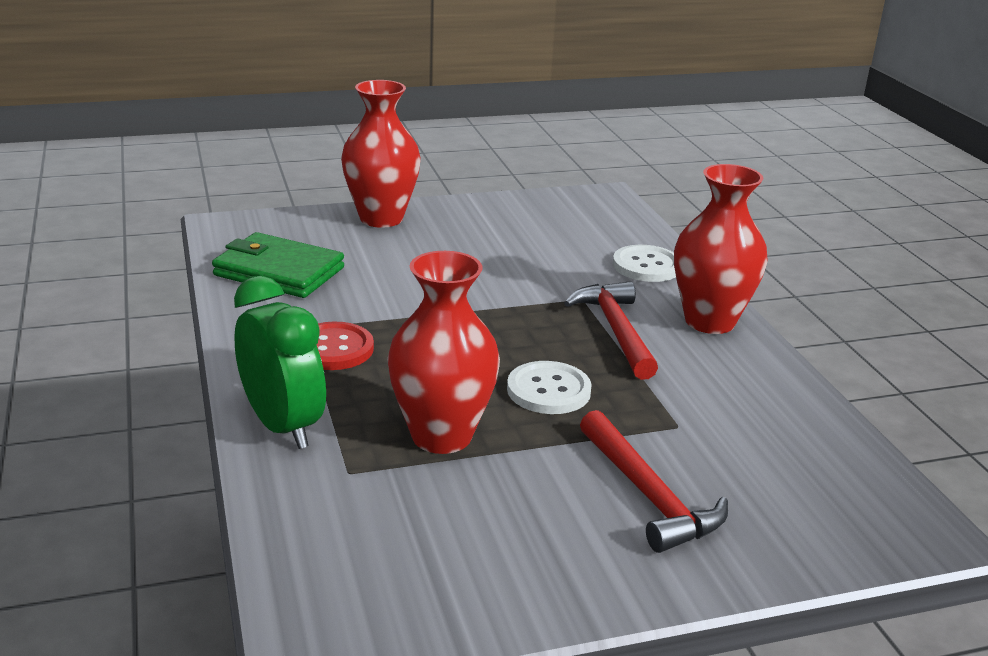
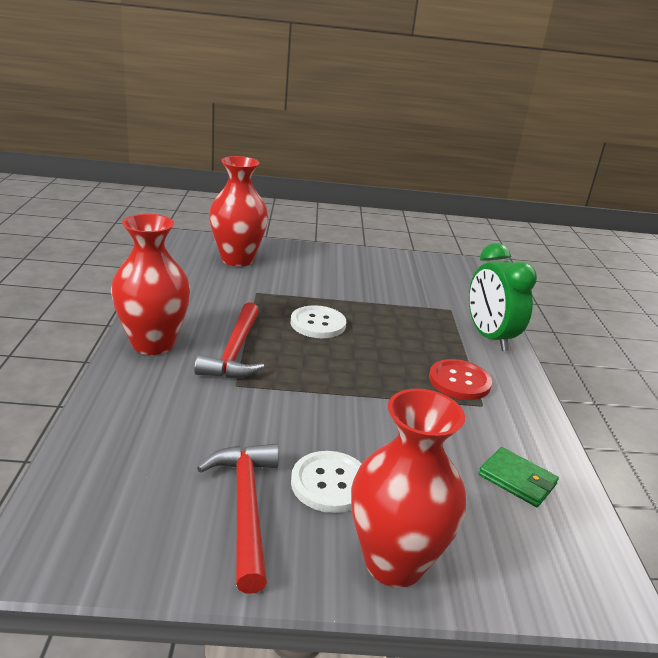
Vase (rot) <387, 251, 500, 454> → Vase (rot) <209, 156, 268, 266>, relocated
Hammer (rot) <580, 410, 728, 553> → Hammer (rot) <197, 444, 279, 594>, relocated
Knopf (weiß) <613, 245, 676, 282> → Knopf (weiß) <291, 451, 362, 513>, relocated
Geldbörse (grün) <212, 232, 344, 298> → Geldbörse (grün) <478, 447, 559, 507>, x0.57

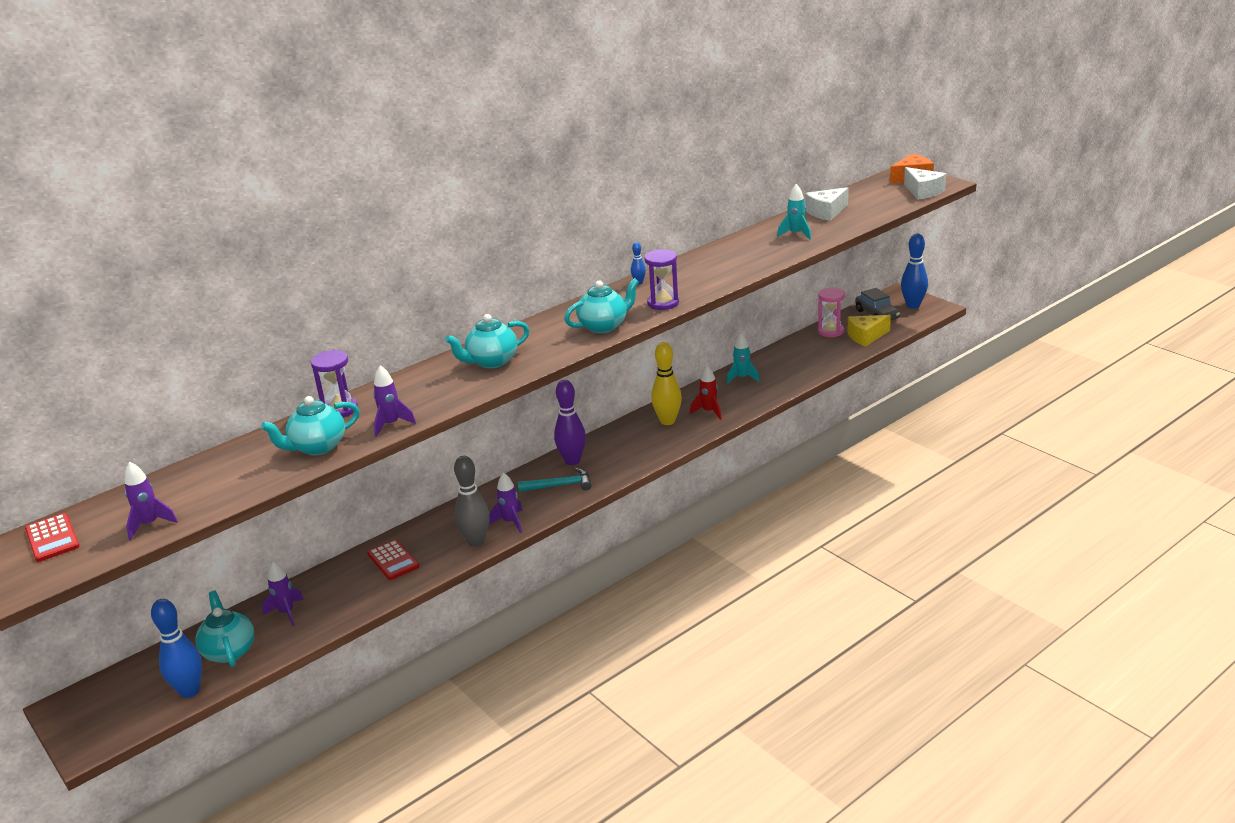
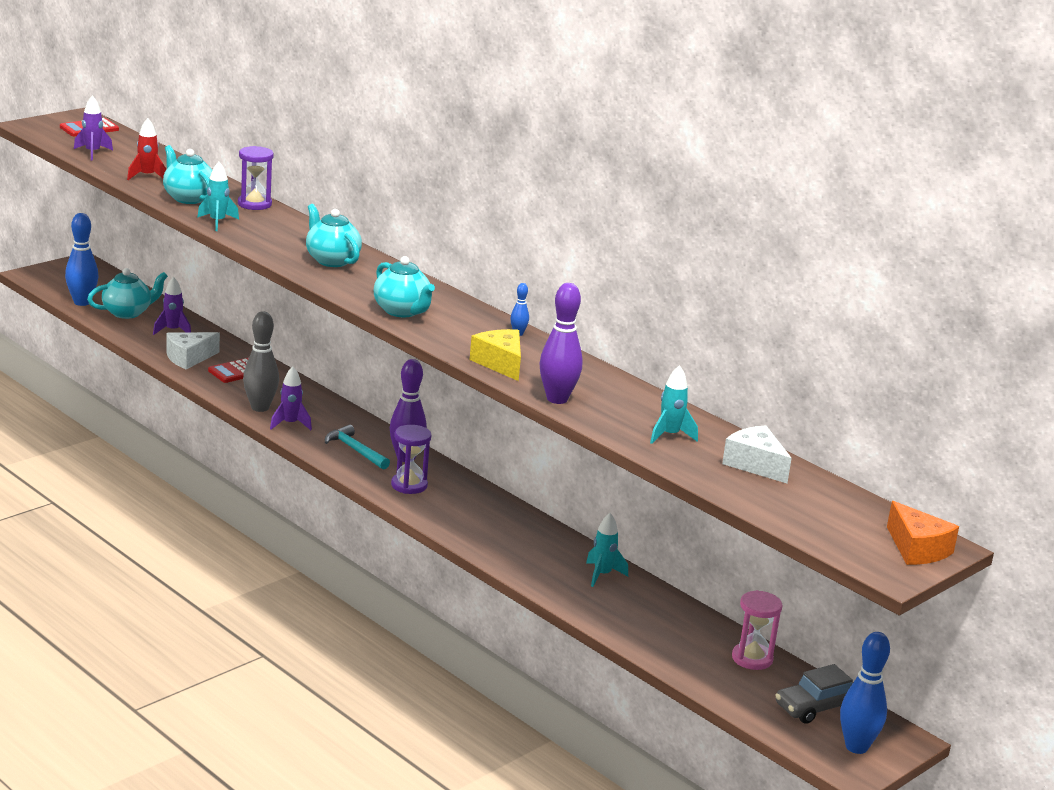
Bowlingkegel (gelb) <651, 342, 682, 425> → -
- → Bowlingkegel (lila) <540, 283, 582, 404>
Sanduhr (lila) <644, 249, 679, 310> → Sanduhr (lila) <391, 425, 431, 494>, relocated
Rakete (rot) <690, 365, 722, 420> → Rakete (rot) <127, 118, 166, 180>, relocated
Käse (gelb) <848, 315, 891, 347> → Käse (gelb) <470, 329, 521, 381>, relocated
Käse (weiß) <904, 167, 946, 200> → Käse (weiß) <166, 332, 220, 370>, relocated
Rakete (lila) <373, 365, 416, 437> → Rakete (türkis) <197, 162, 239, 231>
Hammer (türkis) <518, 468, 591, 492> → Hammer (türkis) <325, 424, 390, 470>, 150 degrees clockwise

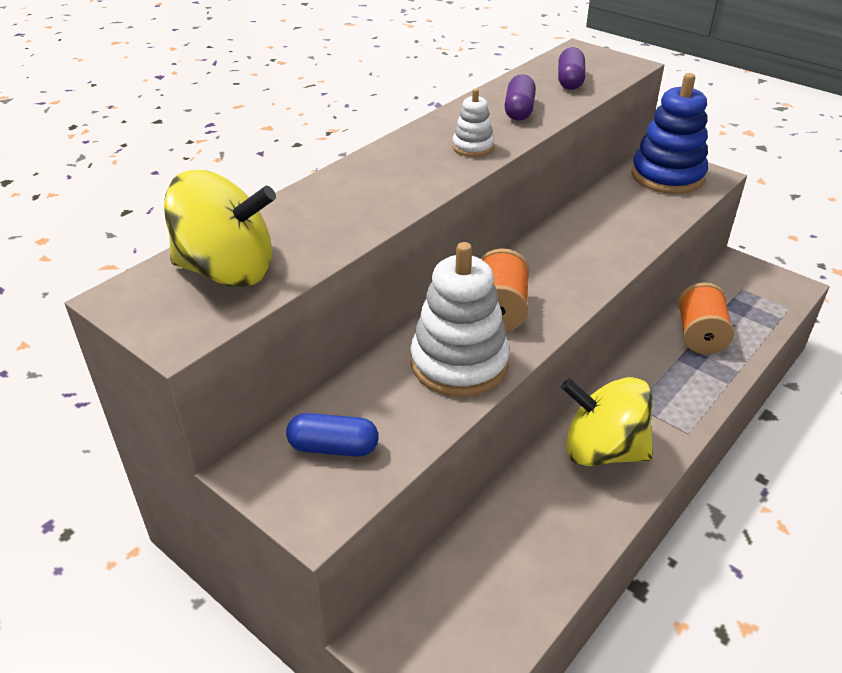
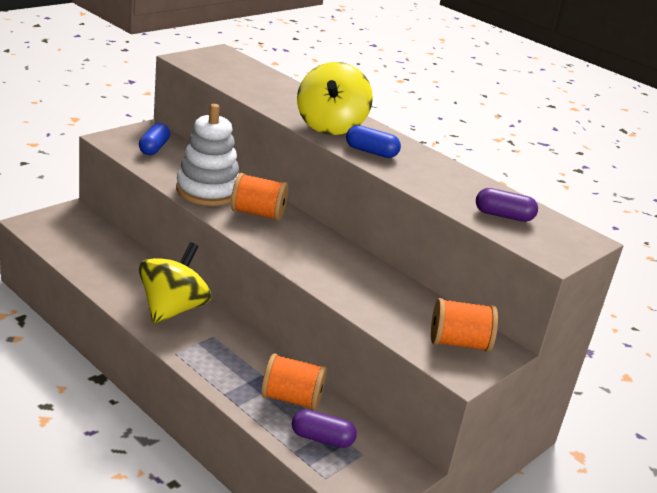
Kreisel (gelb) <164, 170, 276, 287> → Kreisel (gelb) <297, 62, 373, 135>, relocated
Kapsel (lila) <504, 74, 536, 121> → Kapsel (lila) <292, 409, 357, 448>, relocated
Stapelspielzeug (weiß) <452, 89, 494, 157> → Kapsel (blau) <346, 125, 401, 158>
Stapelspielzeug (blau) <631, 73, 708, 194> → Garnrolle (orange) <431, 298, 498, 352>

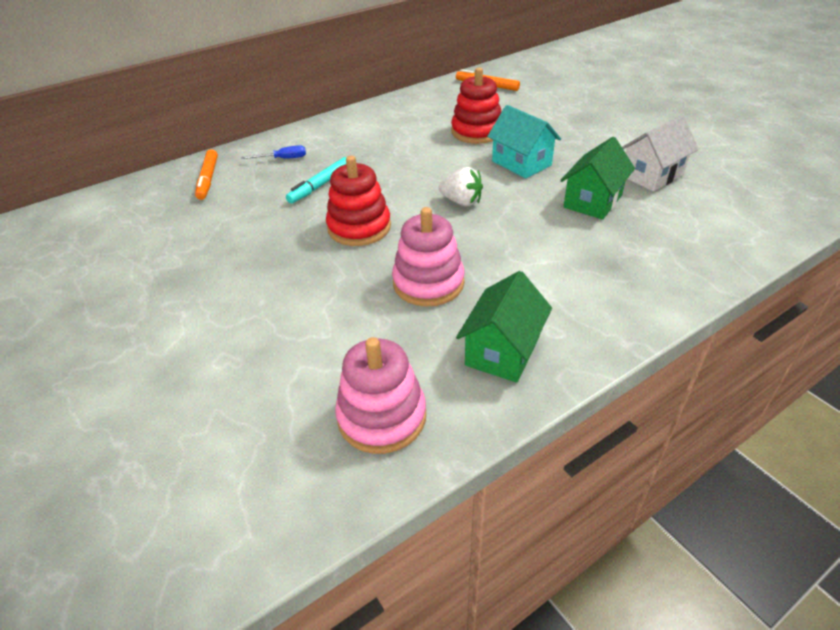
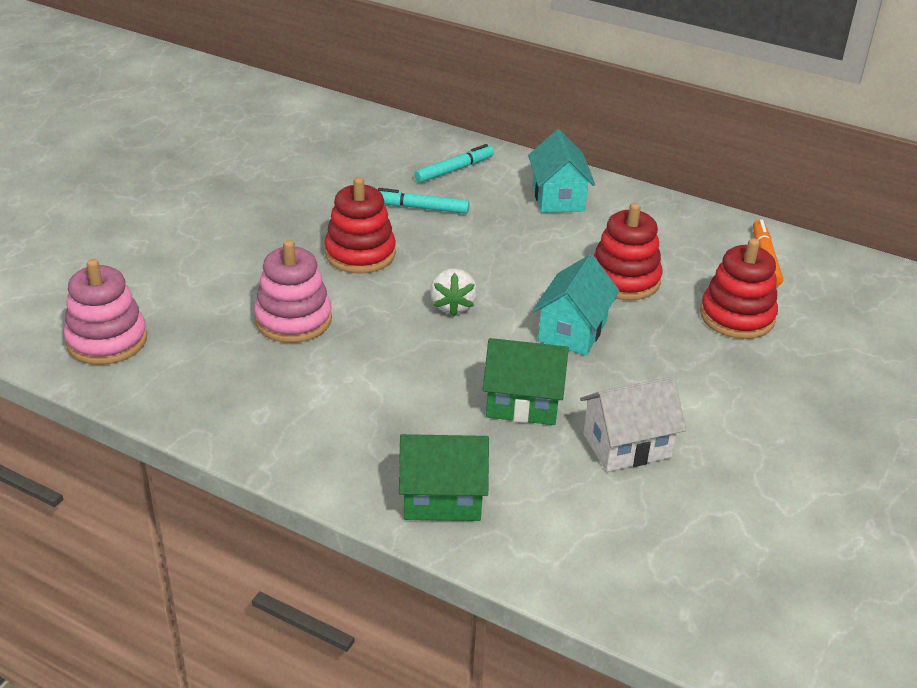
Filzstift (orange) <195, 149, 218, 200> → -
- → Haus (türkis) <528, 129, 595, 213>
- → Stapelspielzeug (rot) <700, 238, 778, 339>
Haus (grün) <456, 271, 552, 383> → Haus (grün) <399, 434, 489, 521>, relocated
Schraubenzieher (blau) <242, 145, 306, 159> → Filzstift (türkis) <414, 144, 494, 183>
Haus (weiß) <622, 115, 699, 192> → Haus (weiß) <580, 377, 686, 472>, 45 degrees counterclockwise

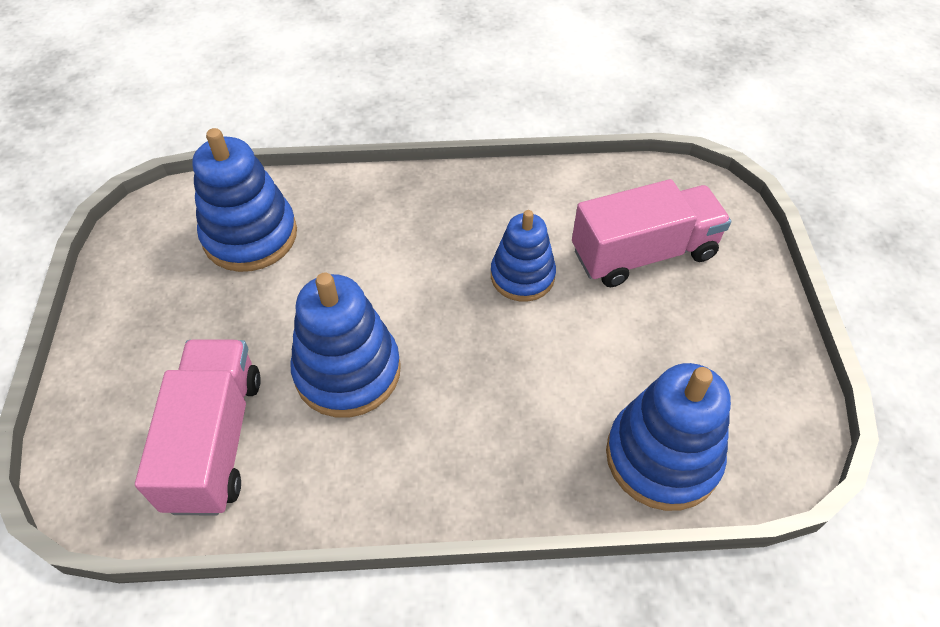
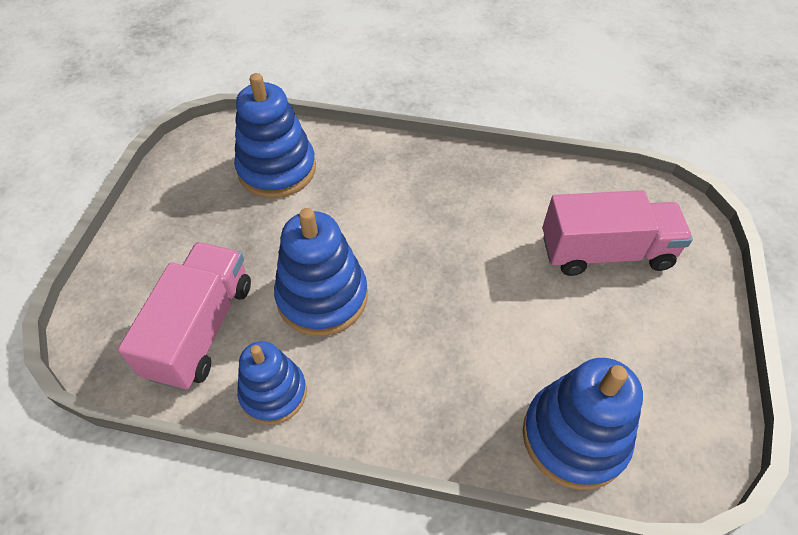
Stapelspielzeug (blau) <491, 210, 556, 302> → Stapelspielzeug (blau) <237, 341, 307, 425>, relocated

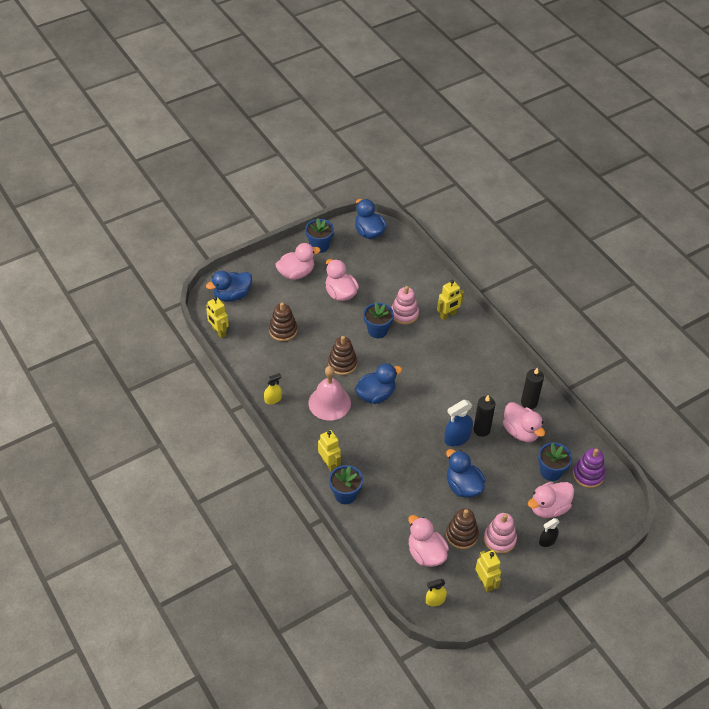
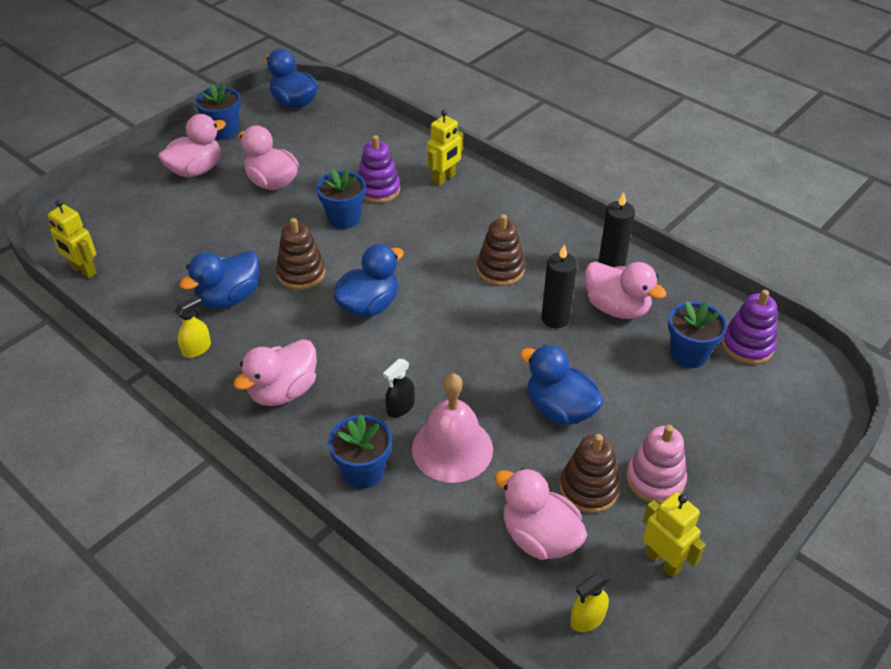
Roboter (gelb) <318, 430, 341, 472> → -
Sprühflasche (blau) <444, 400, 473, 447> → -
Ente (blau) <206, 271, 252, 302> → Ente (blau) <179, 250, 259, 309>, relocated
Stapelspielzeug (braun) <269, 302, 297, 341> → Stapelspielzeug (braun) <477, 214, 525, 286>, relocated
Glocke (rosa) <308, 366, 351, 421> → Glocke (rosa) <412, 373, 493, 483>, relocated
Ente (rosa) <528, 482, 574, 518> → Ente (rosa) <233, 339, 317, 406>, relocated
Sprühflasche (schwarz) <539, 518, 560, 547> → Sprühflasche (schwarz) <383, 359, 415, 417>, relocated
Stapelspielzeug (rosa) <391, 286, 419, 325> → Stapelspielzeug (lila) <358, 135, 401, 203>

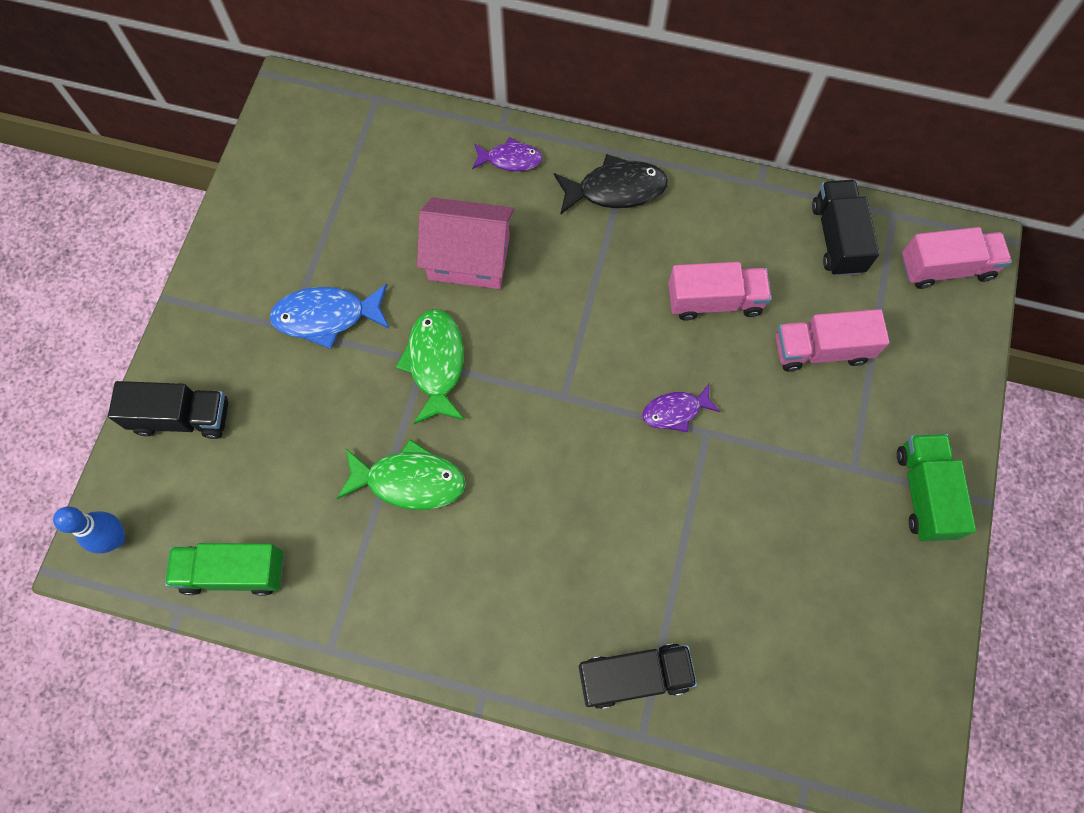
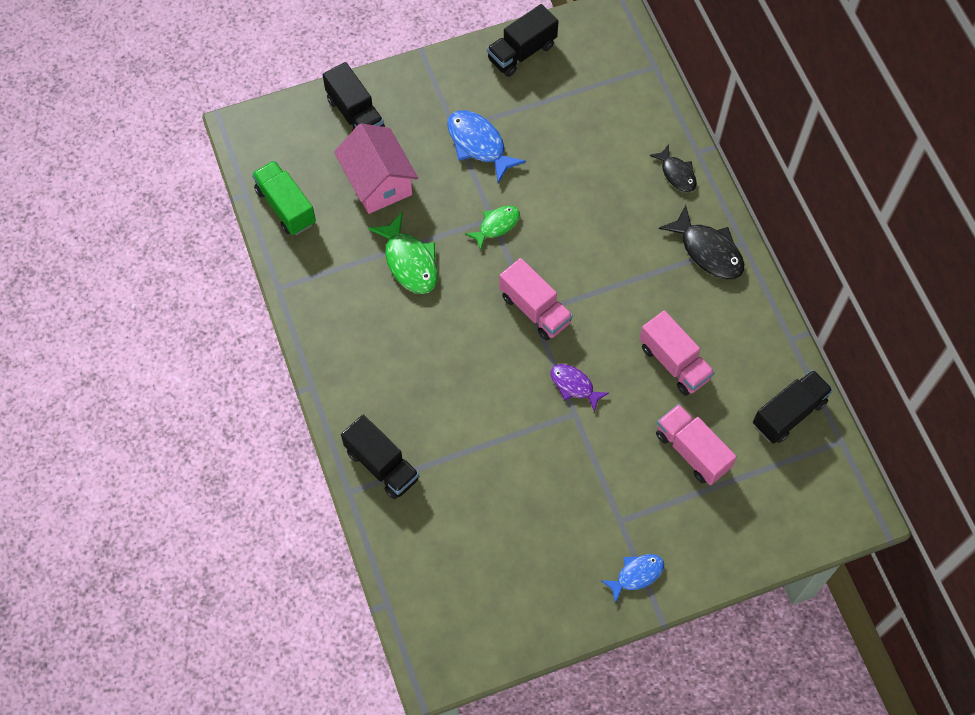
Bowlingkegel (blau) <53, 506, 125, 553> → -
- → Lastwagen (schwarz) <487, 4, 559, 77>
Haus (rosa) <417, 197, 514, 289> → Haus (rosa) <334, 124, 418, 214>, relocated
Lastwagen (rosa) <902, 227, 1012, 289> → Lastwagen (rosa) <499, 258, 573, 341>, relocated
Lastwagen (grün) <897, 434, 976, 541> → Fisch (blau) <601, 554, 664, 603>
Fisch (lila) <472, 137, 543, 171> → Fisch (schwarz) <649, 144, 697, 192>
Fisch (grün) <396, 309, 465, 424> → Fisch (grün) <465, 206, 520, 250>, x0.63

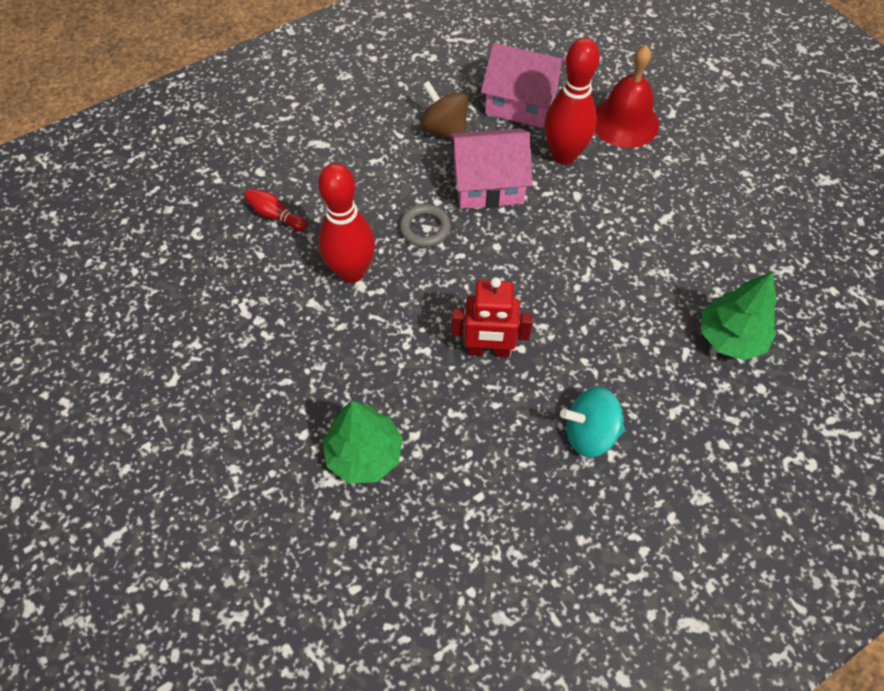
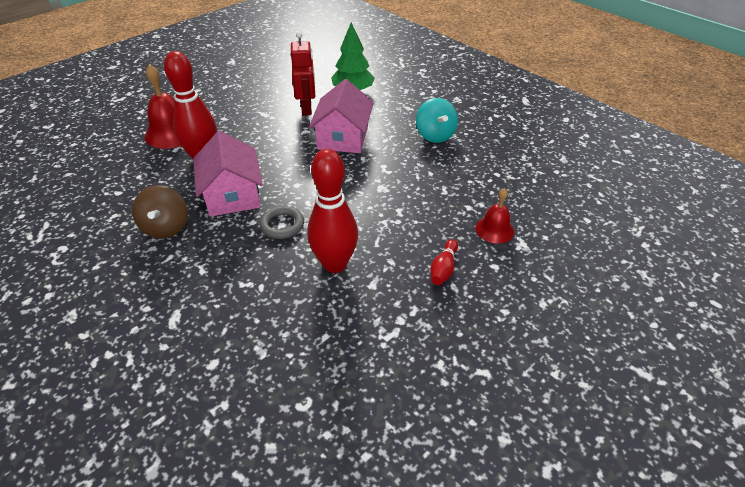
Bowlingkegel (rot) <245, 188, 307, 231> → Bowlingkegel (rot) <430, 239, 458, 285>, relocated
Roboter (rot) <452, 277, 533, 358> → Roboter (rot) <291, 32, 315, 116>, relocated
Haus (rosa) <481, 43, 566, 128> → Haus (rosa) <309, 79, 373, 153>, relocated
Baum (grün) <322, 401, 403, 483> → Glocke (rot) <476, 188, 514, 244>
Kreisel (braun) <420, 81, 469, 140> → Kreisel (braun) <132, 185, 188, 238>, 45 degrees counterclockwise

